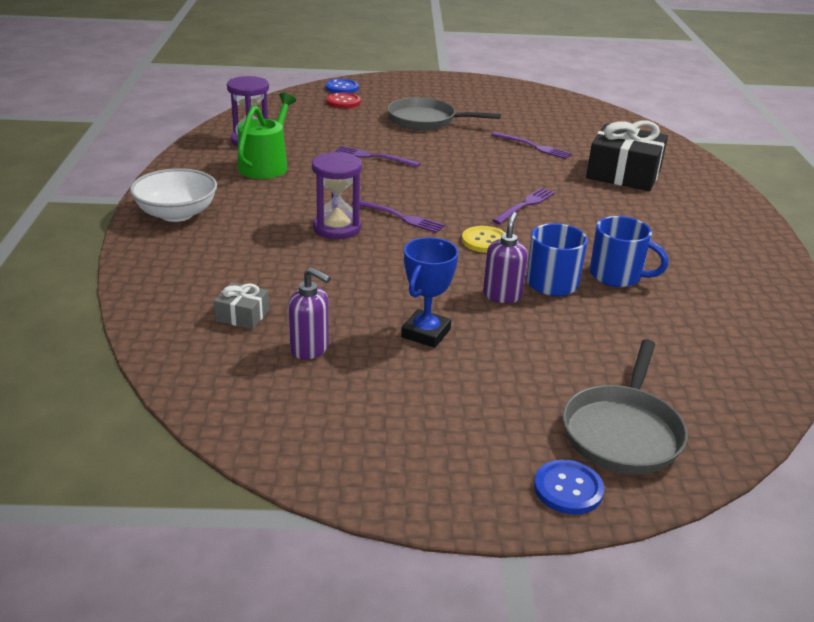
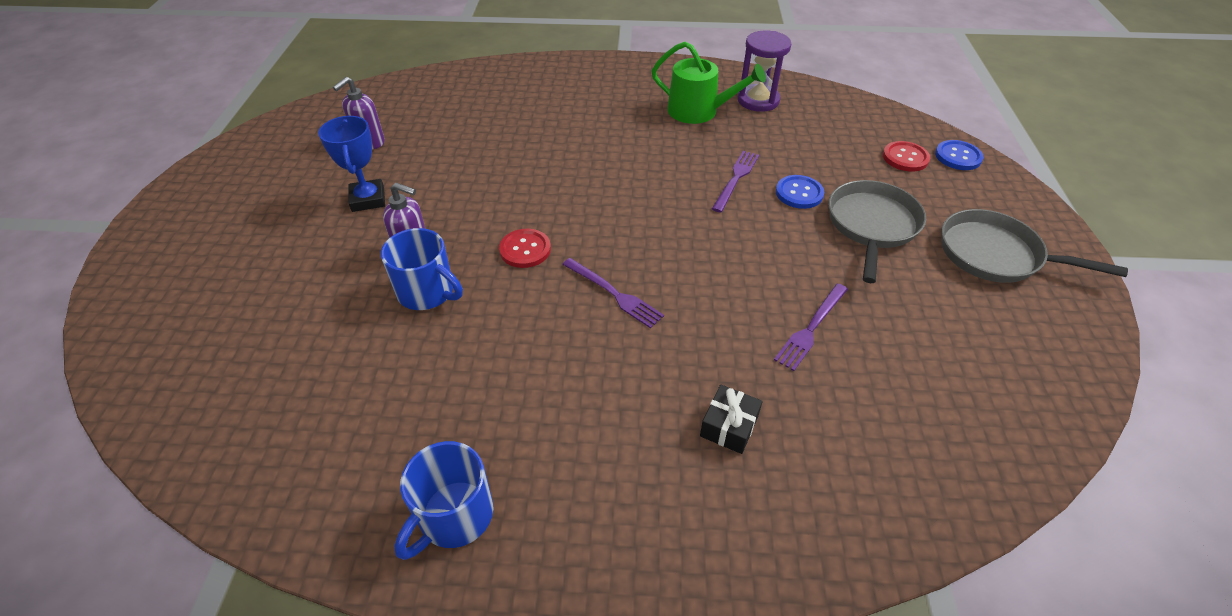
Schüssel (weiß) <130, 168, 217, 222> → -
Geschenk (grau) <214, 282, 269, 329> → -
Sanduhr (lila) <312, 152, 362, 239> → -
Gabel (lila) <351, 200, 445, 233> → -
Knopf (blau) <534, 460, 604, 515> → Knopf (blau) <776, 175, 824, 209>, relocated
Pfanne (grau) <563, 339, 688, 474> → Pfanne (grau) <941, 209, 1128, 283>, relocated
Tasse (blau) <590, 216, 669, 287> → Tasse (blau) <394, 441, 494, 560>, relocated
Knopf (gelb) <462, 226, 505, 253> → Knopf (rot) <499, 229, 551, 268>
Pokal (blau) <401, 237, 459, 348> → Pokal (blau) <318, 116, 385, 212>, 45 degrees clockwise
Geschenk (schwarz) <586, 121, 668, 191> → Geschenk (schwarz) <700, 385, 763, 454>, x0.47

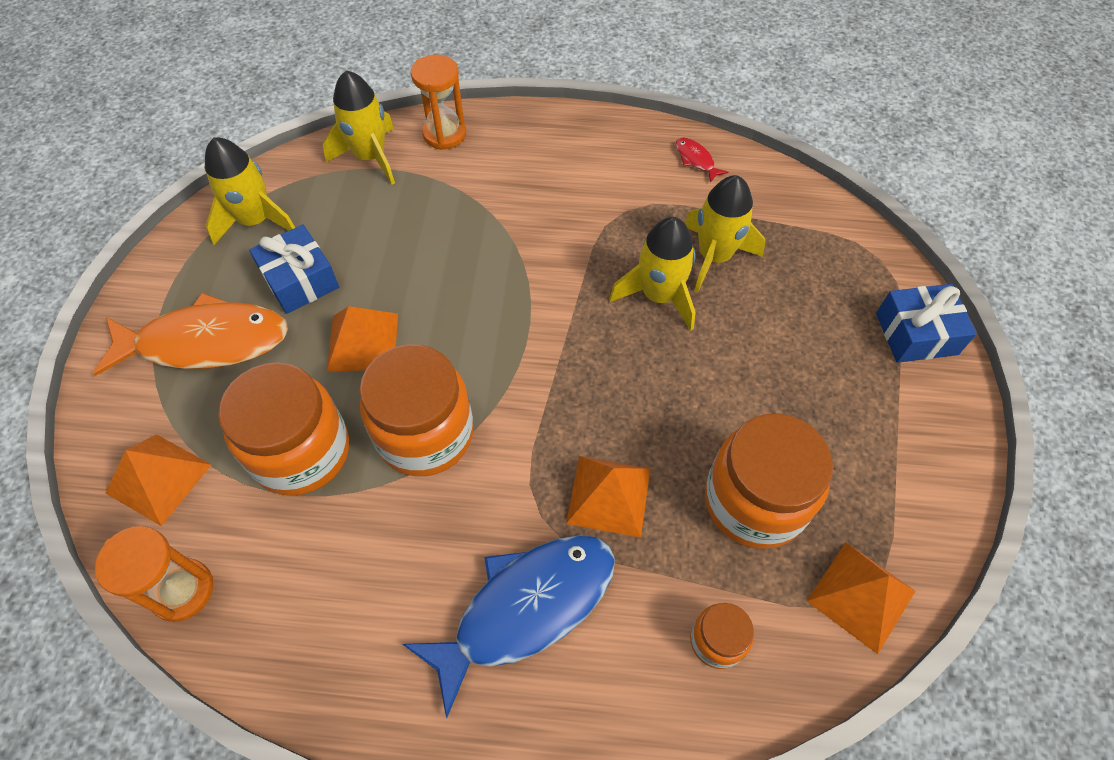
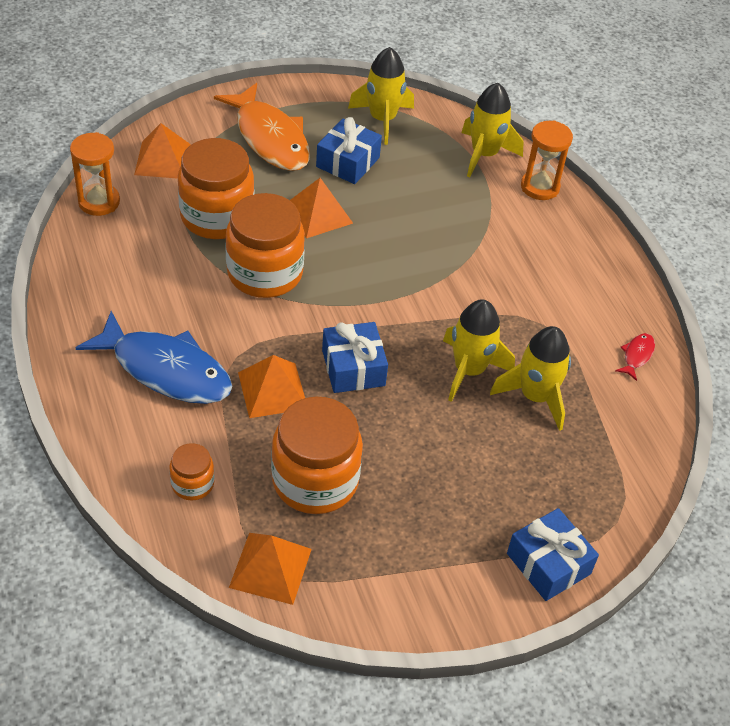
- → Geschenk (blau) <322, 322, 388, 393>

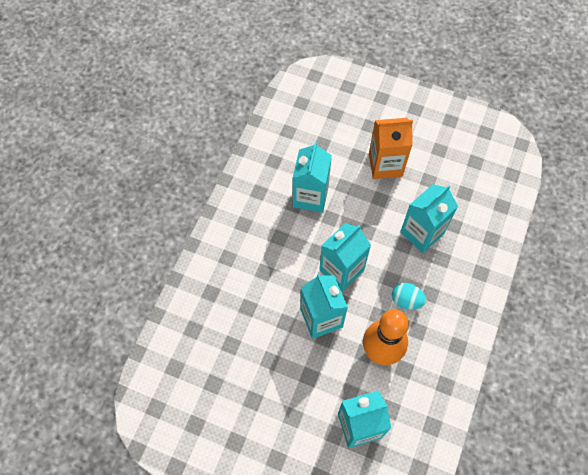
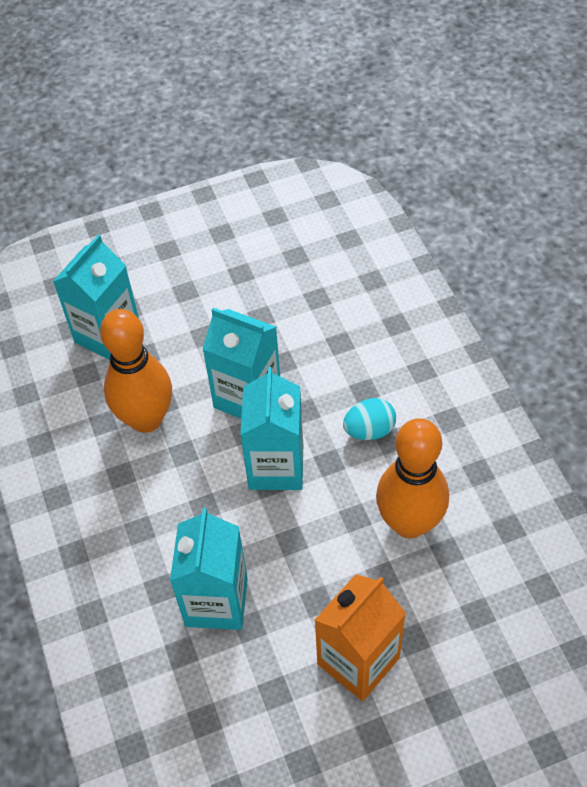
Ei (türkis) <392, 283, 426, 310> → Ei (türkis) <343, 398, 396, 440>, relocated
Getränkekarton (türkis) <293, 142, 332, 213> → Bowlingkegel (orange) <376, 418, 449, 538>

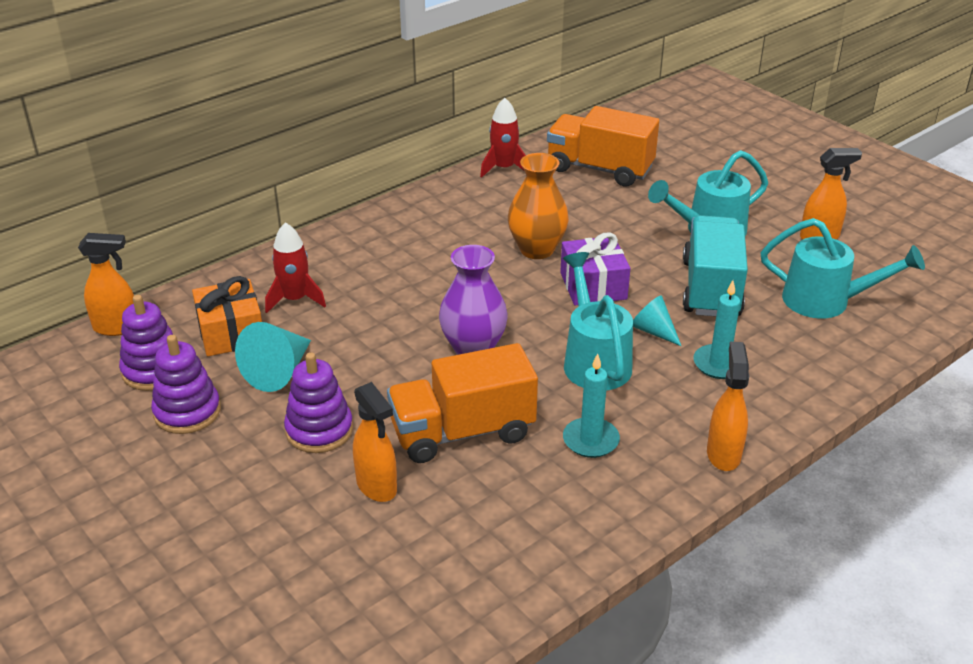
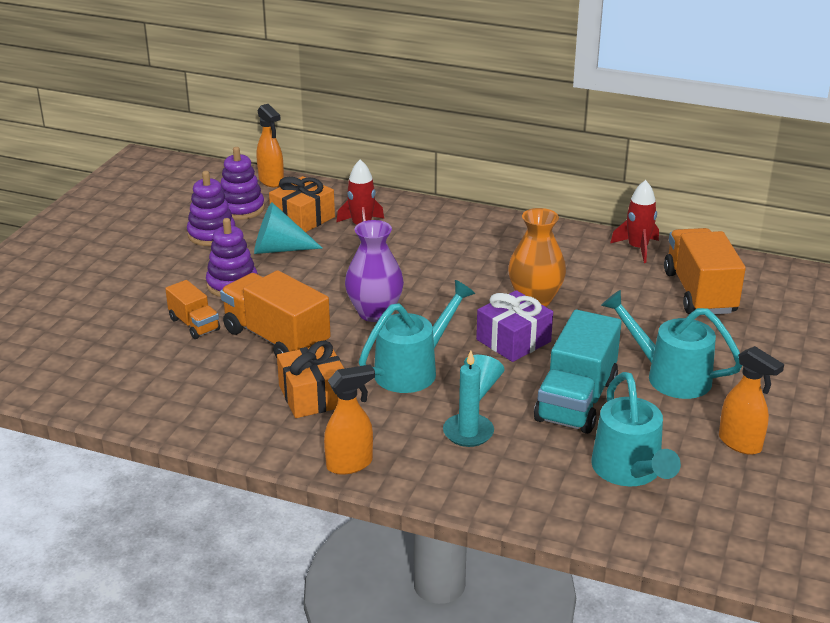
Sprühflasche (orange) <353, 382, 397, 502> → Lastwagen (orange) <165, 280, 220, 339>
Kerze (türkis) <563, 353, 620, 458> → Geschenk (orange) <277, 340, 344, 418>
Lastwagen (türkis) <683, 215, 748, 317> → Lastwagen (türkis) <534, 310, 622, 434>, 135 degrees clockwise

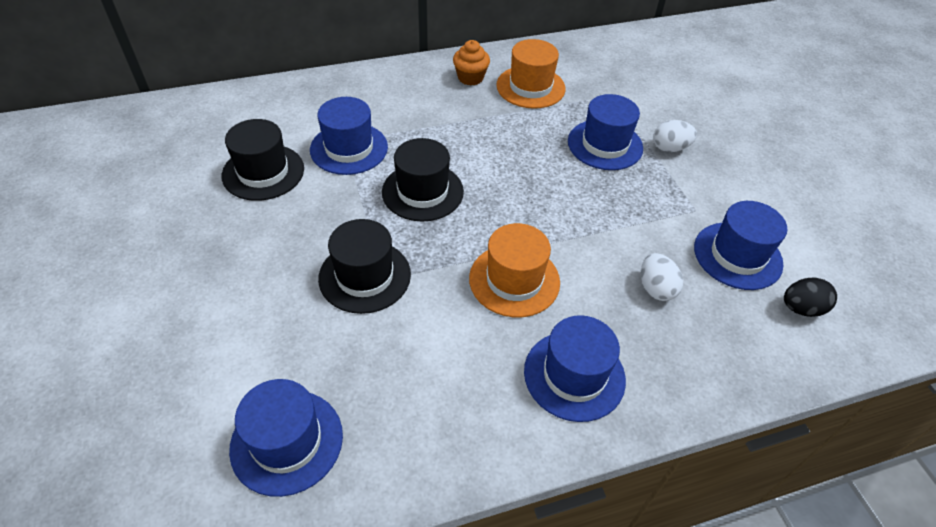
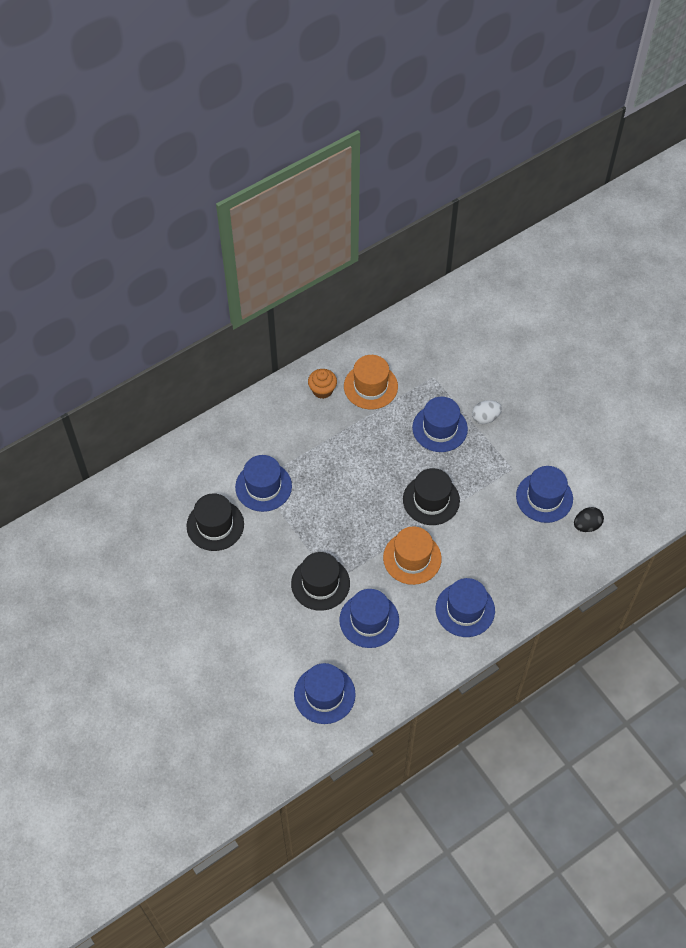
Ei (weiß) <641, 253, 683, 301> → -
- → Hut (blau) <339, 589, 399, 648>
Hut (schwarz) <382, 138, 464, 221> → Hut (schwarz) <403, 468, 460, 525>, relocated

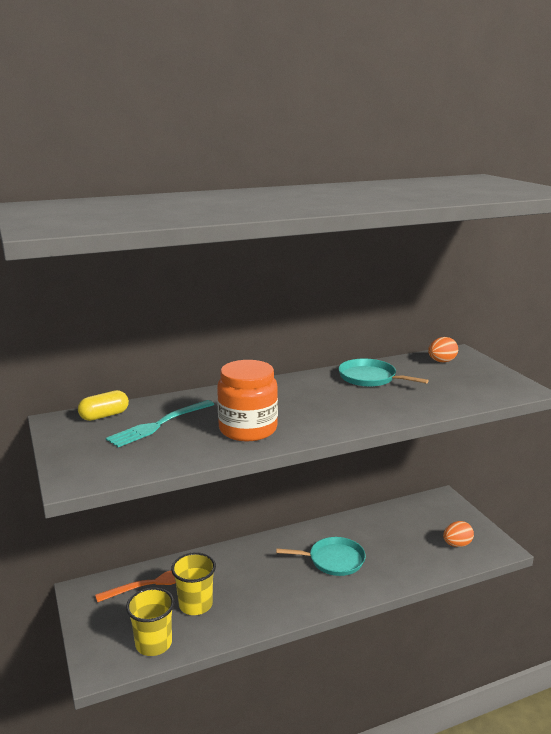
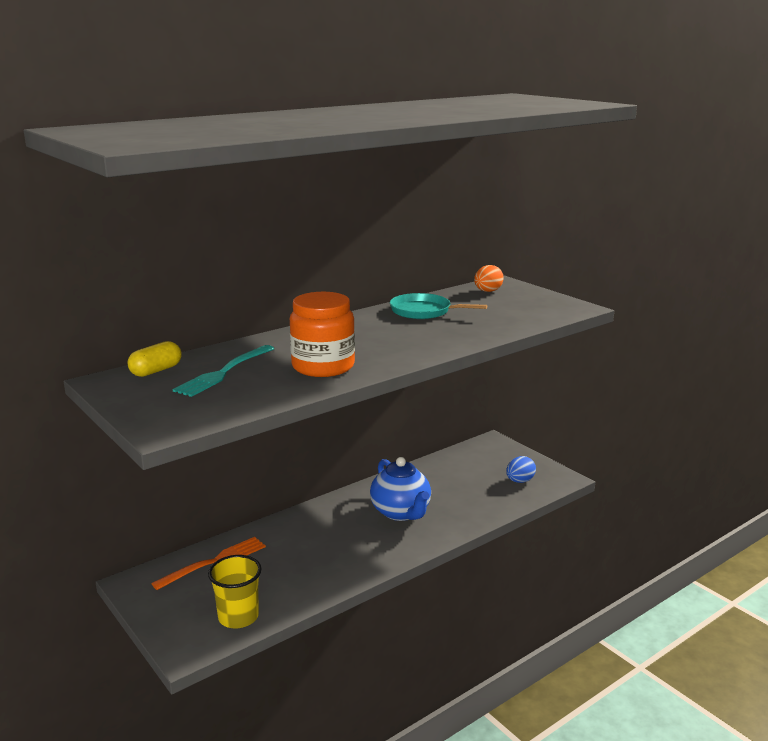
Becher (gelb) <171, 552, 216, 615> → -
Pfanne (türkis) <276, 537, 366, 576> → Teekanne (blau) <370, 457, 431, 521>
Ei (orange) <443, 521, 474, 547> → Ei (blau) <506, 456, 536, 483>

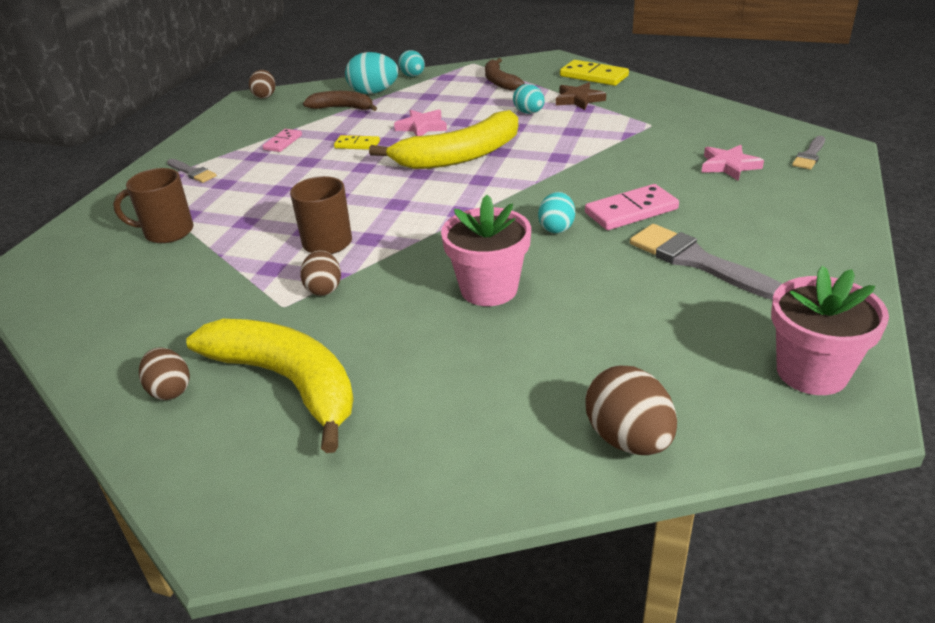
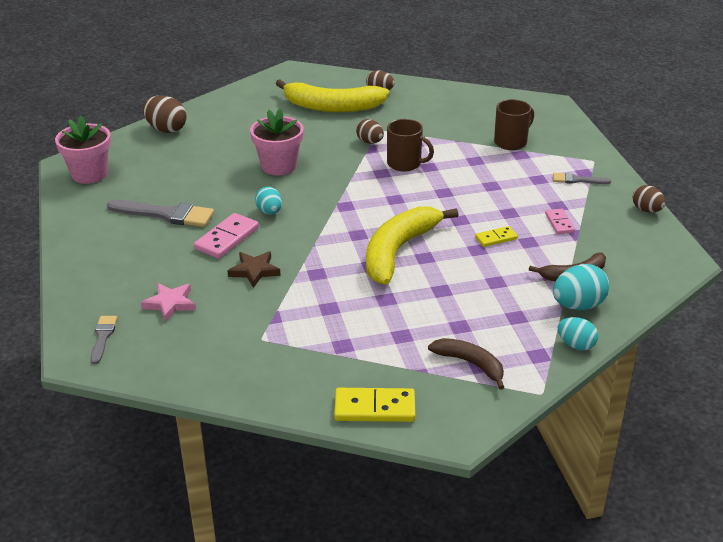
Stern (rosa) <394, 109, 447, 136> → -
Ei (türkis) <513, 84, 545, 114> → -
Ei (braun) <249, 70, 276, 98> → Ei (braun) <632, 185, 666, 212>, relocated
Stern (braun) <556, 82, 606, 110> → Stern (braun) <227, 251, 281, 288>, relocated

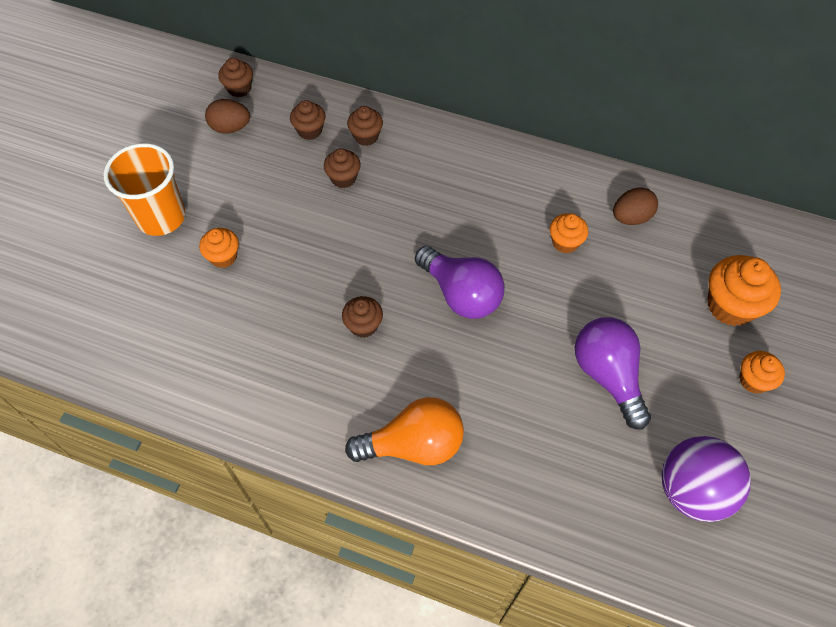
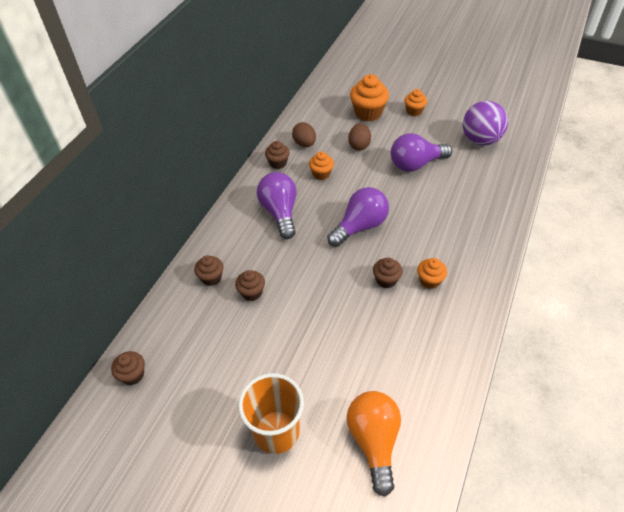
- → Glühbirne (lila) <257, 172, 297, 239>
Muffin (orange) <199, 228, 239, 268> → Muffin (orange) <417, 258, 447, 289>, relocated
Ei (braun) <205, 99, 250, 134> → Ei (braun) <348, 123, 371, 151>, relocated
Muffin (braun) <290, 100, 325, 140> → Muffin (braun) <265, 141, 289, 169>, relocated
Glühbirne (orange) <345, 397, 464, 465> → Glühbirne (orange) <347, 391, 401, 497>, relocated

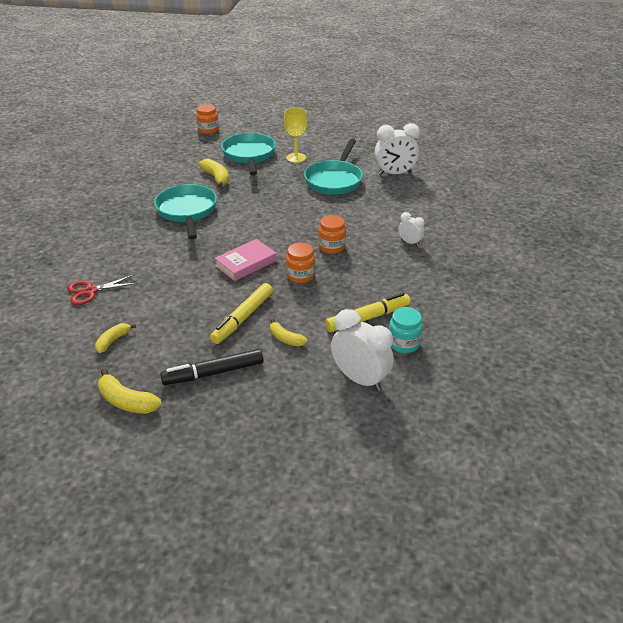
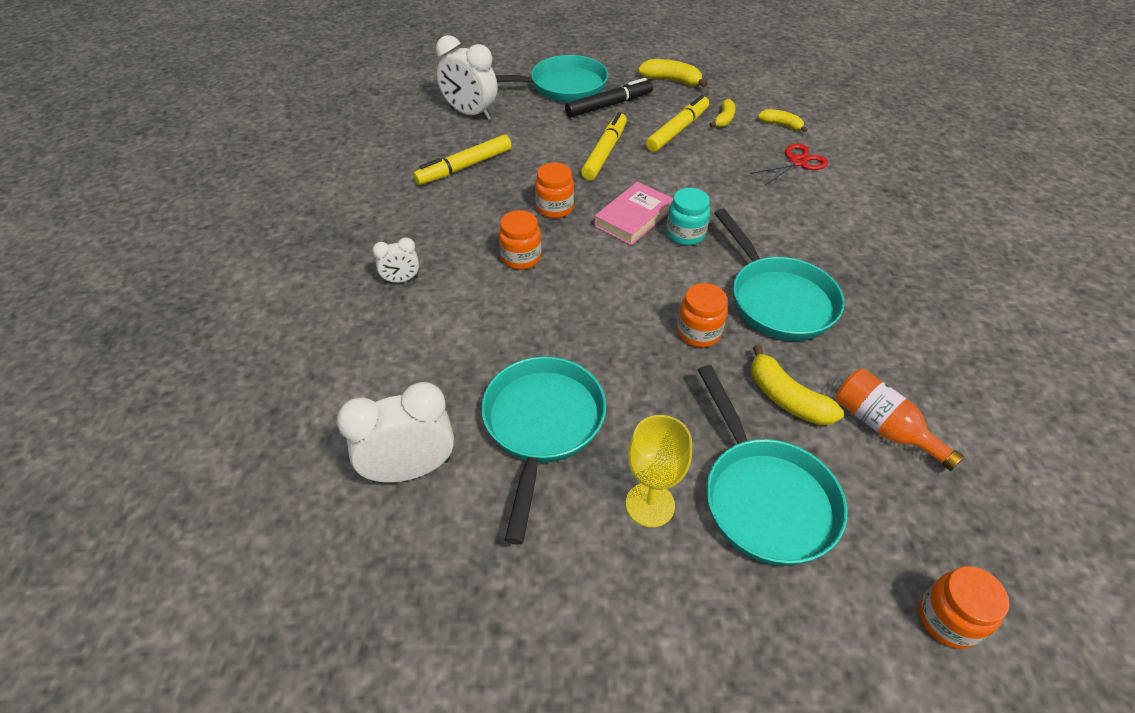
- → Pfanne (türkis) <495, 55, 608, 102>
- → Filzstift (gelb) <646, 95, 709, 152>
- → Einmachglas (orange) <677, 283, 727, 348>
- → Flasche (orange) <836, 369, 964, 471>
Banane (gelb) <270, 319, 307, 346> → Banane (gelb) <758, 109, 807, 132>, relocated
Einmachglas (türkis) <389, 307, 423, 353> → Einmachglas (türkis) <667, 188, 710, 245>, relocated
Wecker (weiß) <398, 212, 425, 246> → Wecker (weiß) <372, 237, 419, 284>, 45 degrees counterclockwise

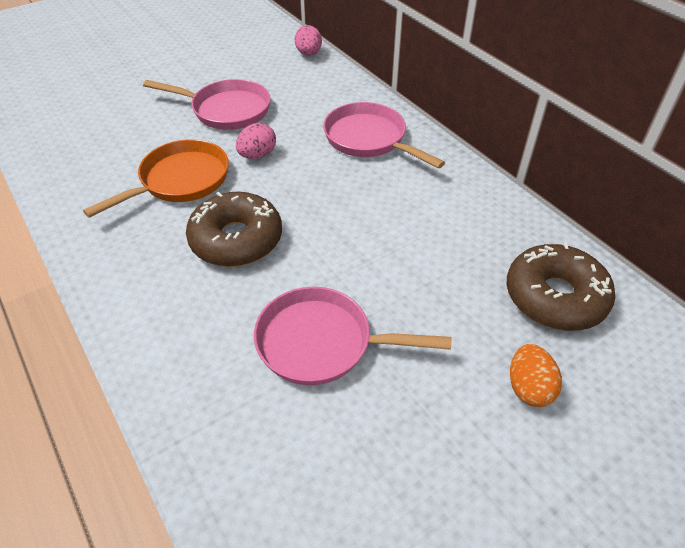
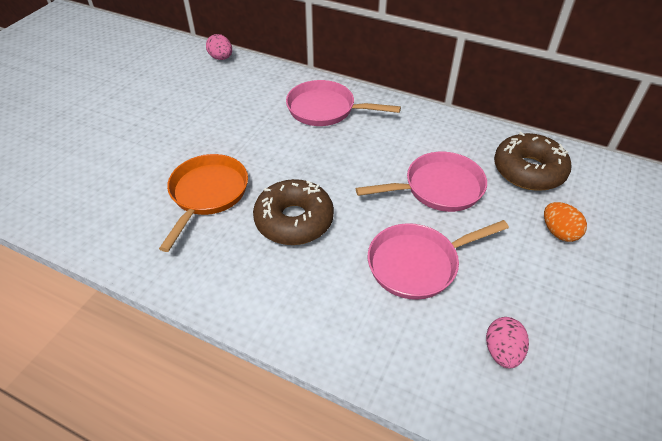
Pfanne (rosa) <143, 79, 271, 130> → Pfanne (rosa) <356, 152, 487, 212>, relocated
Ei (rosa) <236, 123, 276, 159> → Ei (rosa) <486, 317, 529, 368>, relocated

